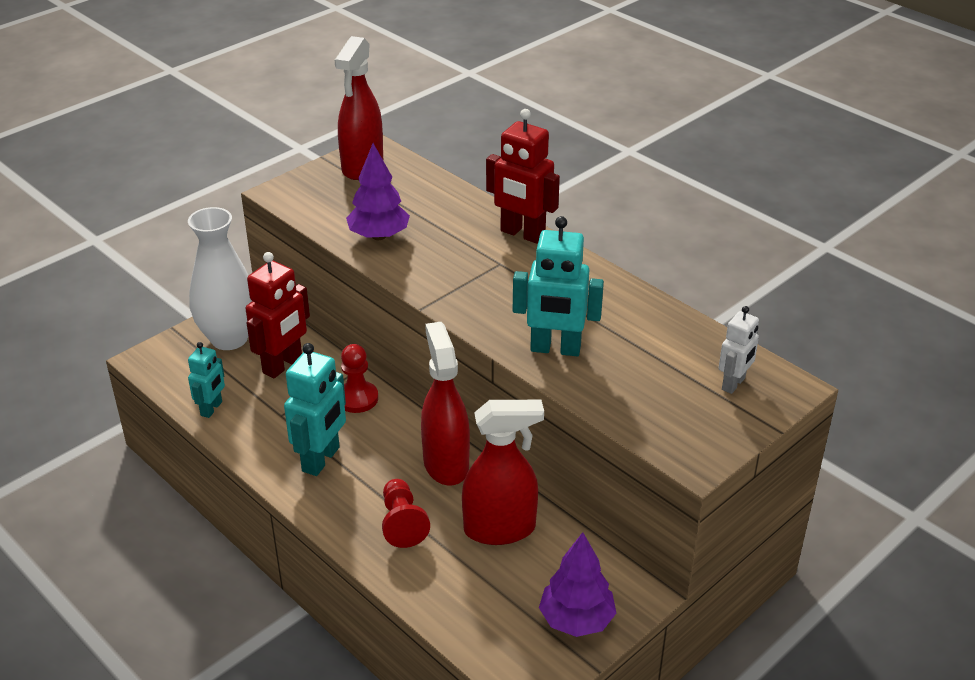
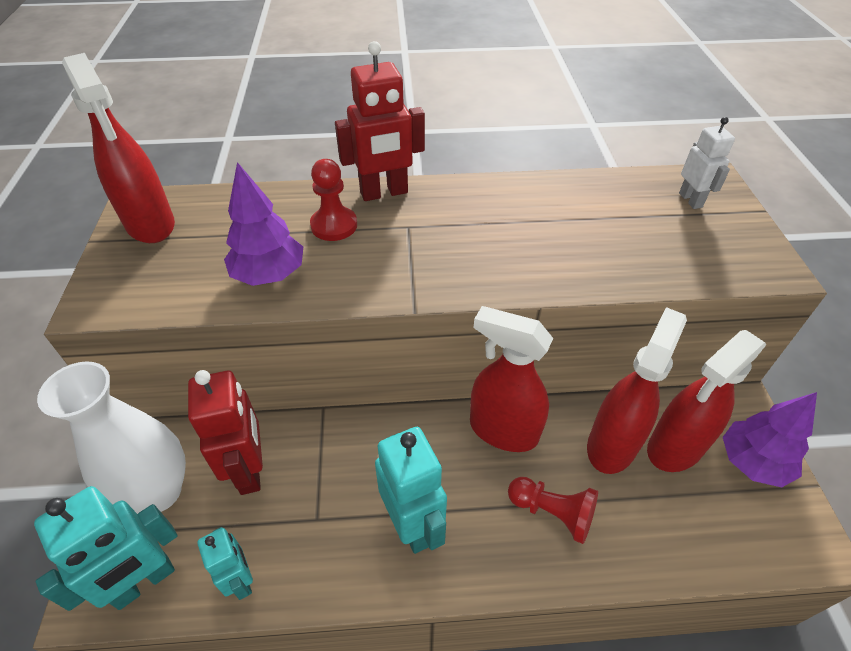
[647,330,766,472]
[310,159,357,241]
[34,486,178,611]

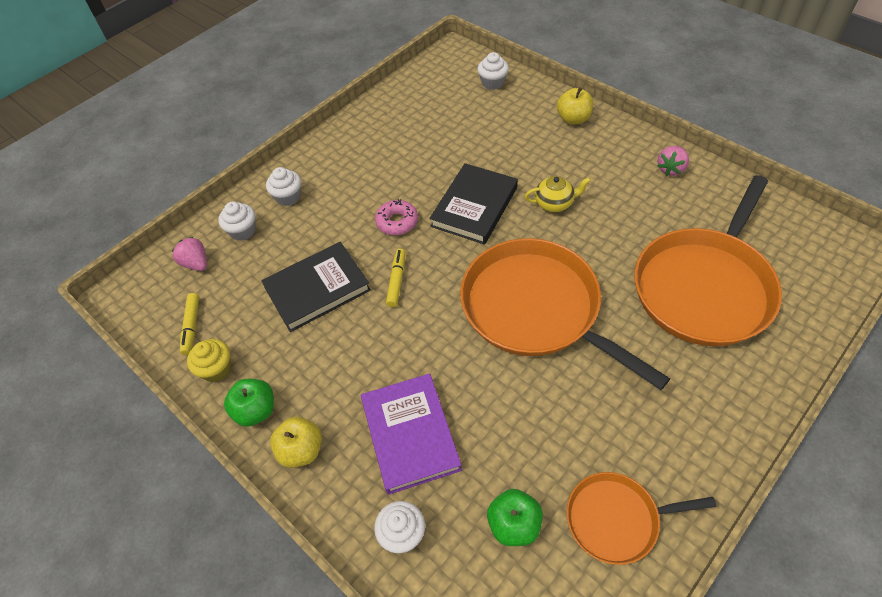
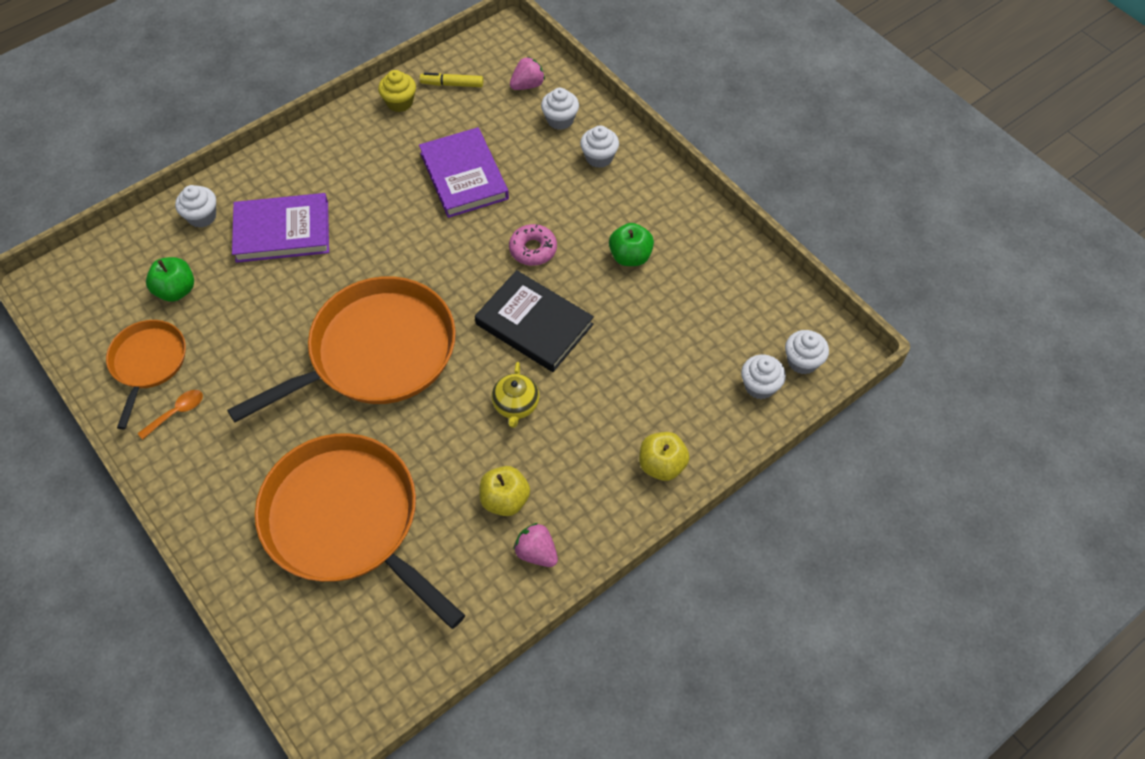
[386,249,406,307] (first image)
[137,390,203,440]
[785,330,829,374]
[609,223,654,266]
[479,466,530,516]
[419,127,509,218]

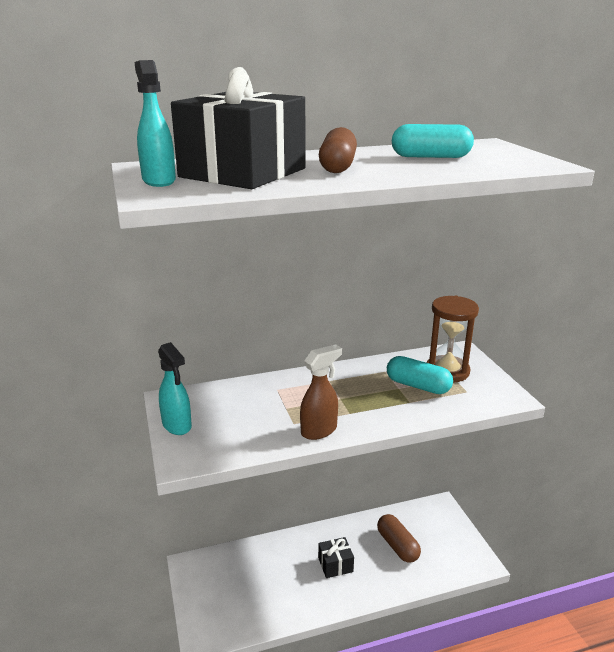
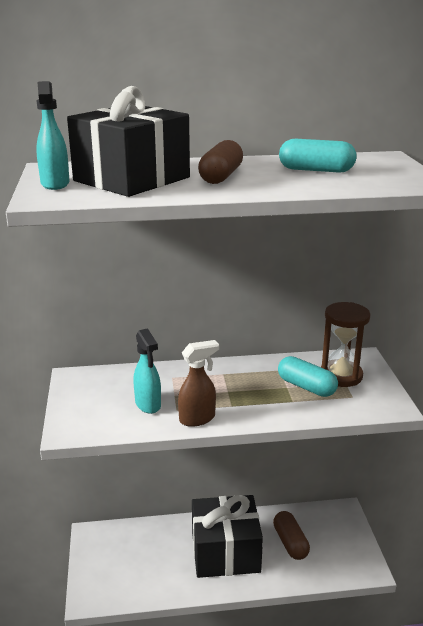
[133,328,161,414]
[192,495,263,578]

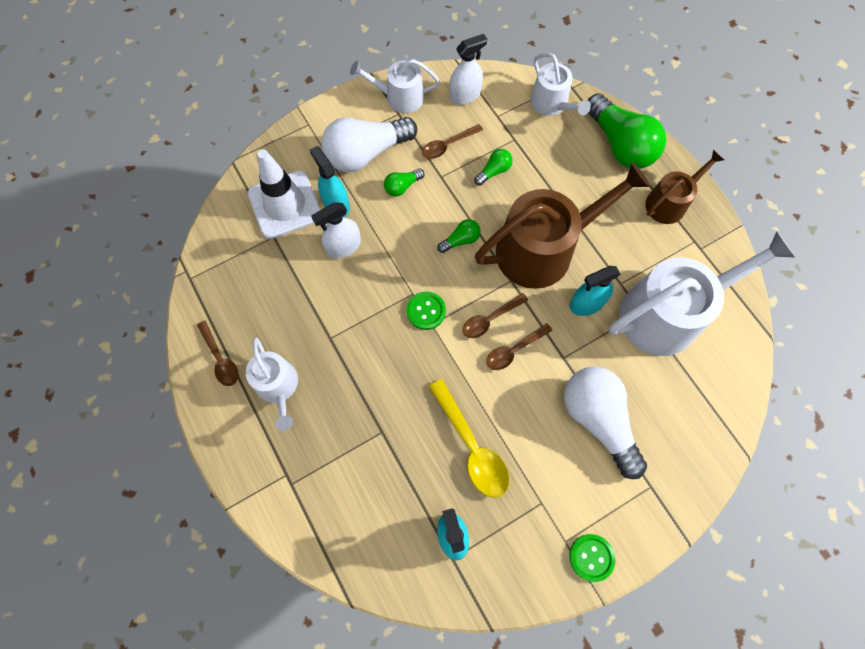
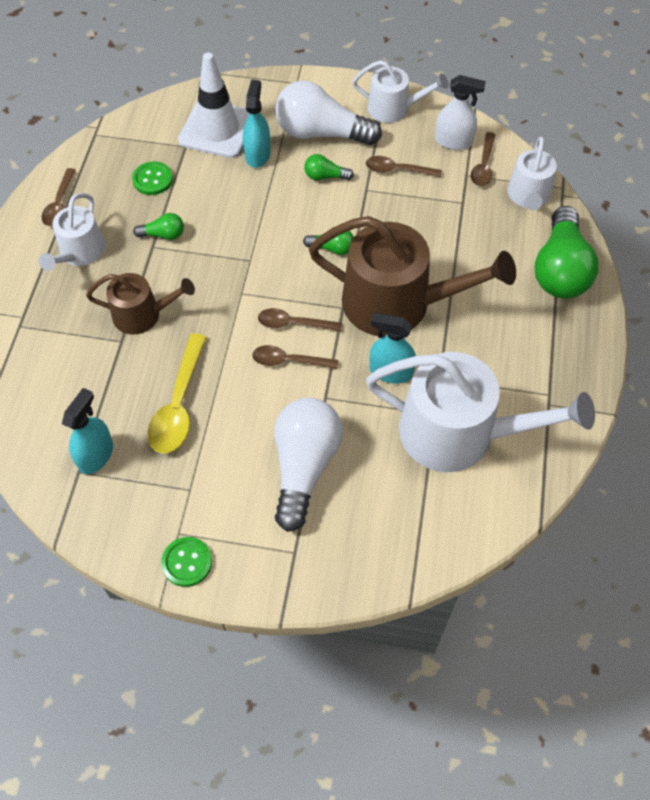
[311,202,361,259] (first image)
[471,132,496,186]
[132,161,173,195]
[133,213,184,240]
[86,273,195,335]
[352,60,449,123]

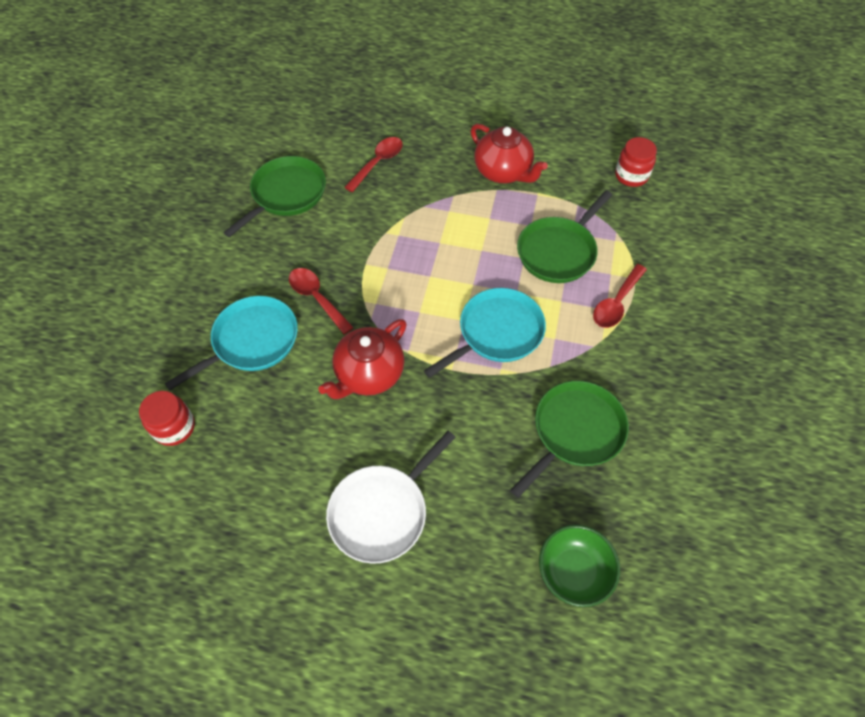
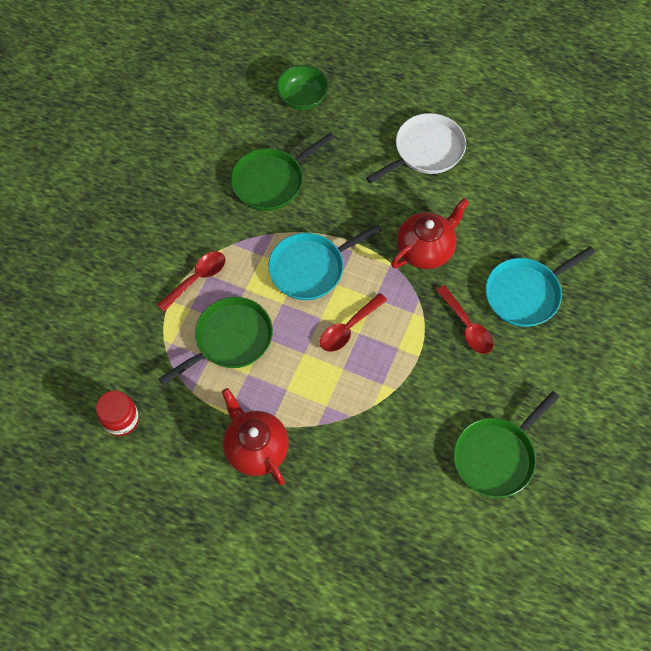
[139,391,195,446] (first image)
[320,293,387,352]

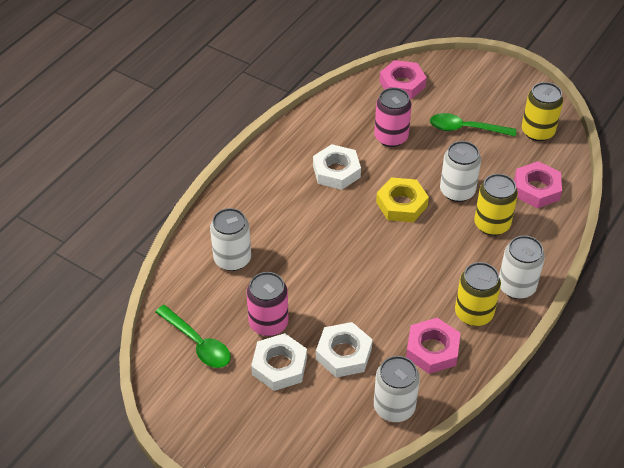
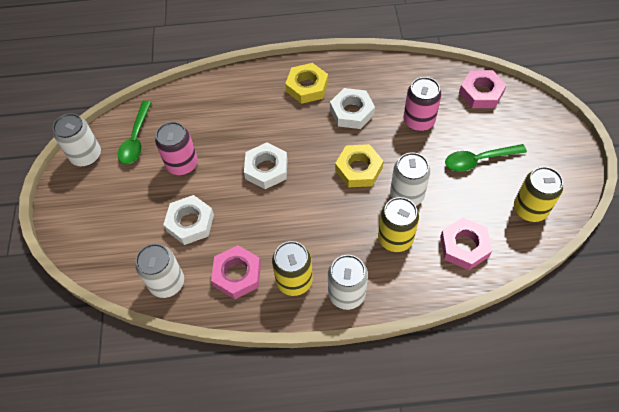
[285,63,328,104]
[53,113,101,167]
[244,142,288,189]
[445,144,527,171]

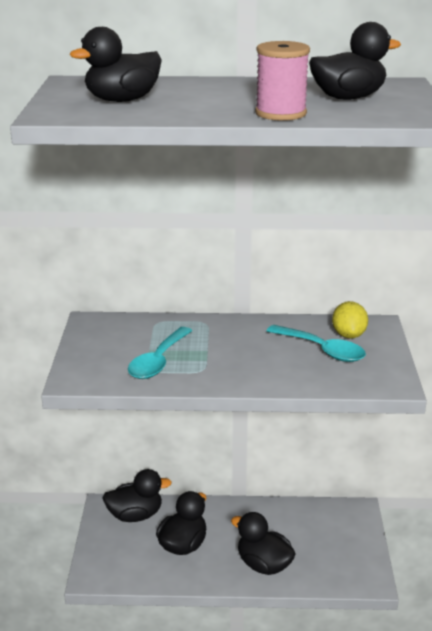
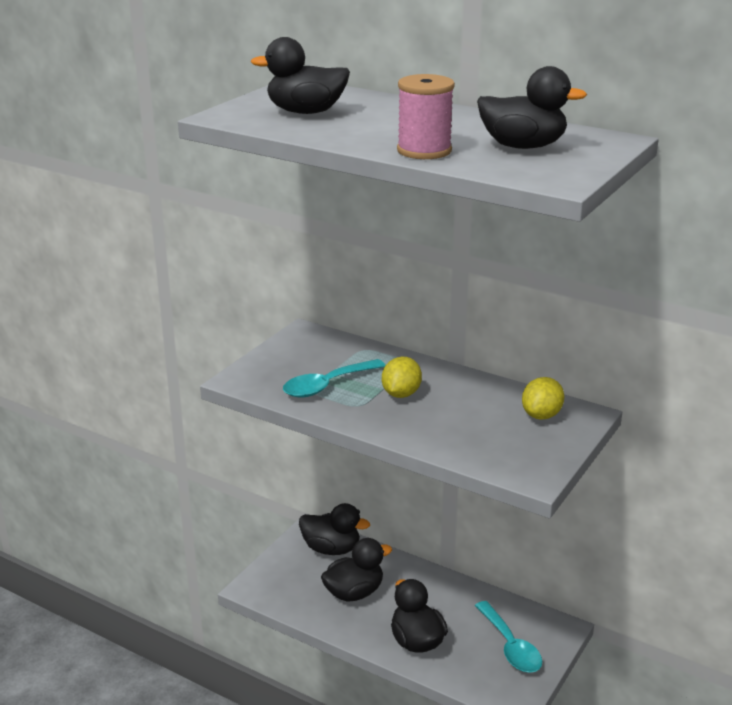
[382,357,422,398]
[475,601,542,673]

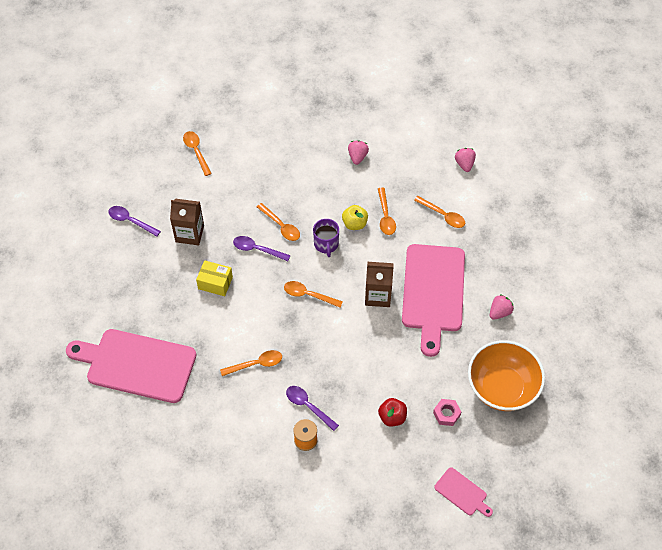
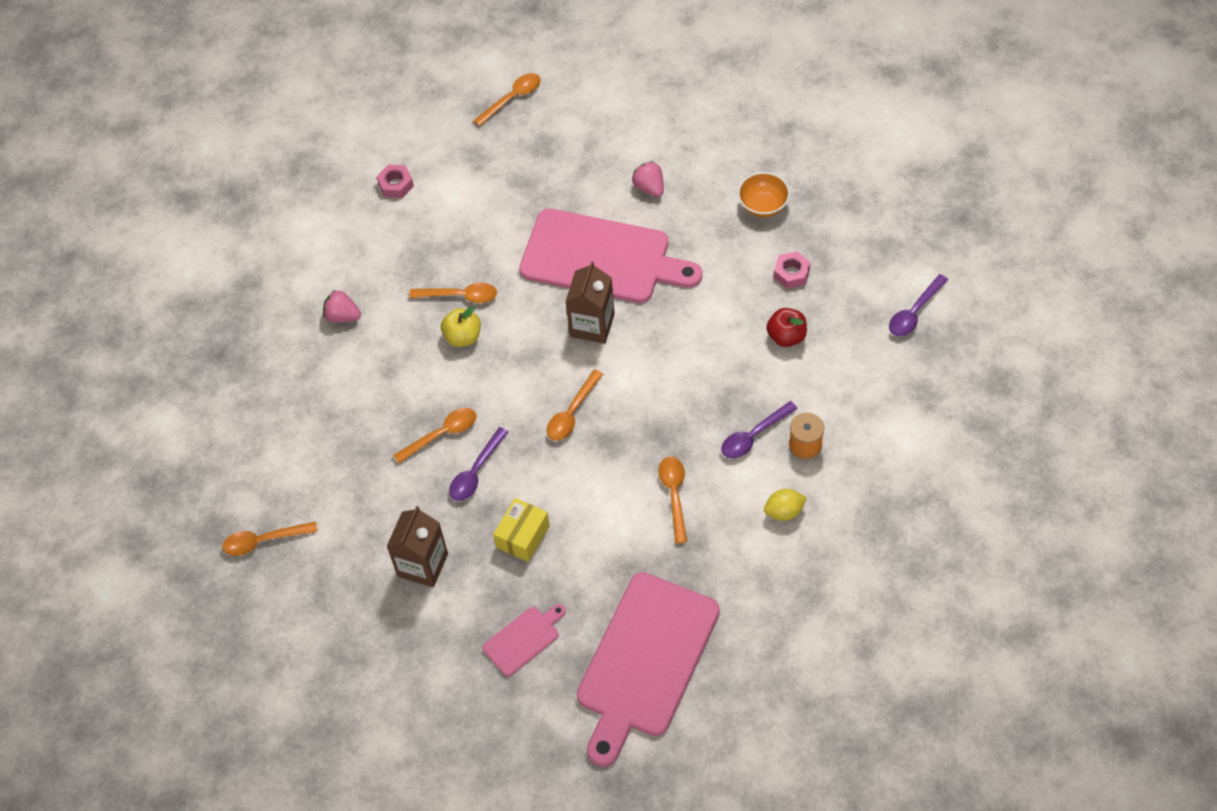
[313,219,339,257] (first image)
[764,489,807,521]
[889,274,948,336]
[473,73,541,127]
[482,604,566,676]
[377,164,414,198]
[738,172,790,217]

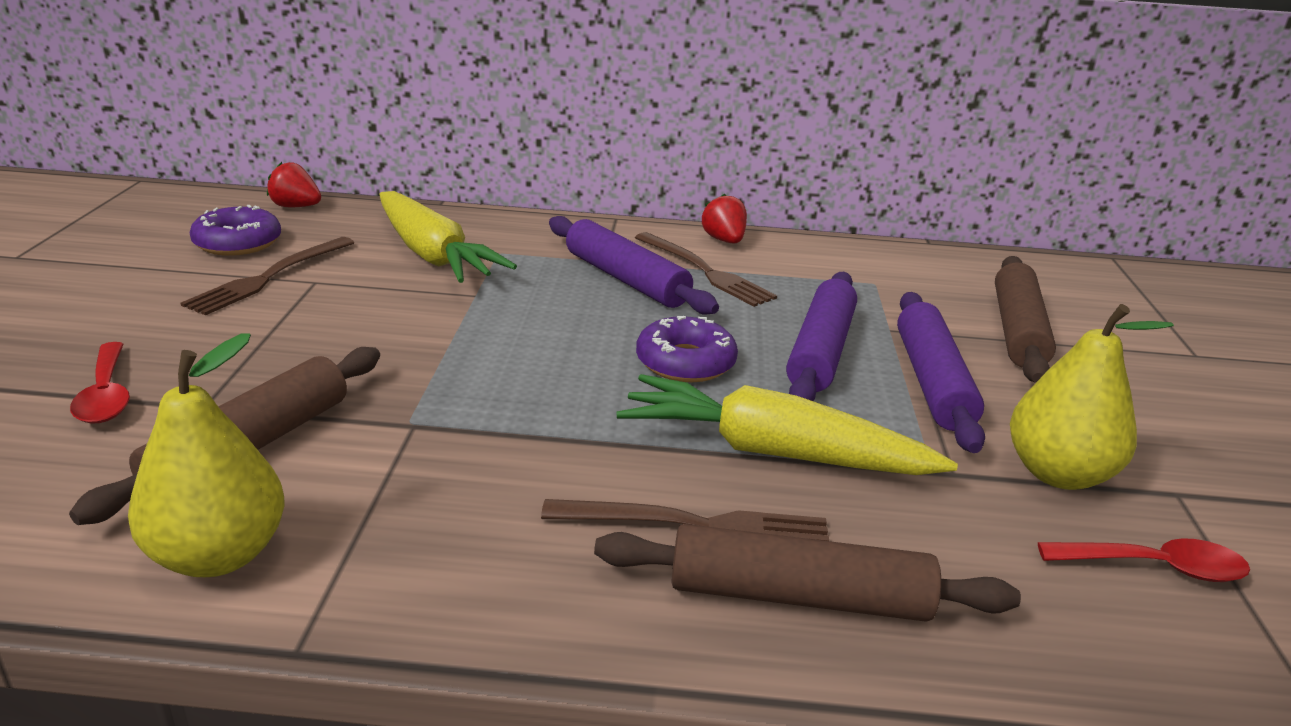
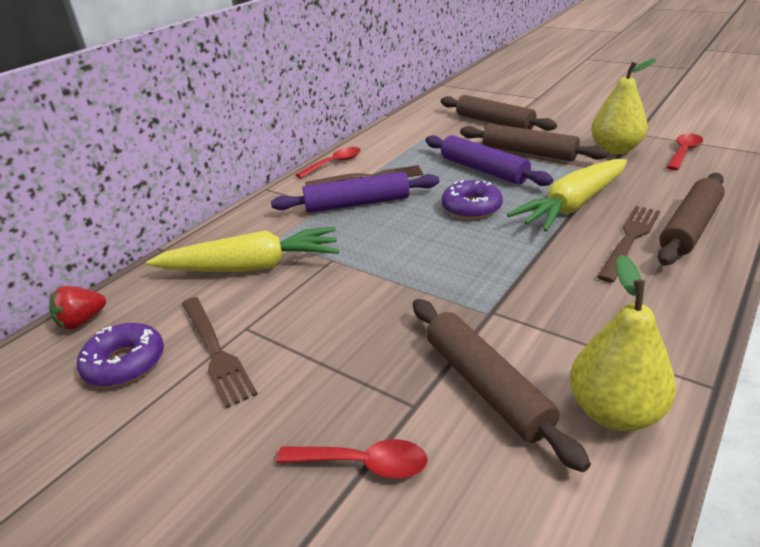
[296,147,361,178]
[460,124,608,161]

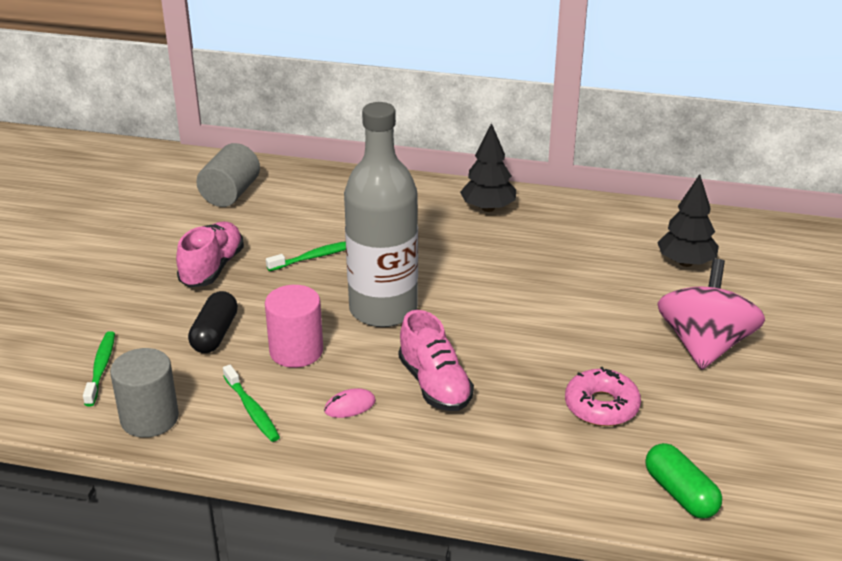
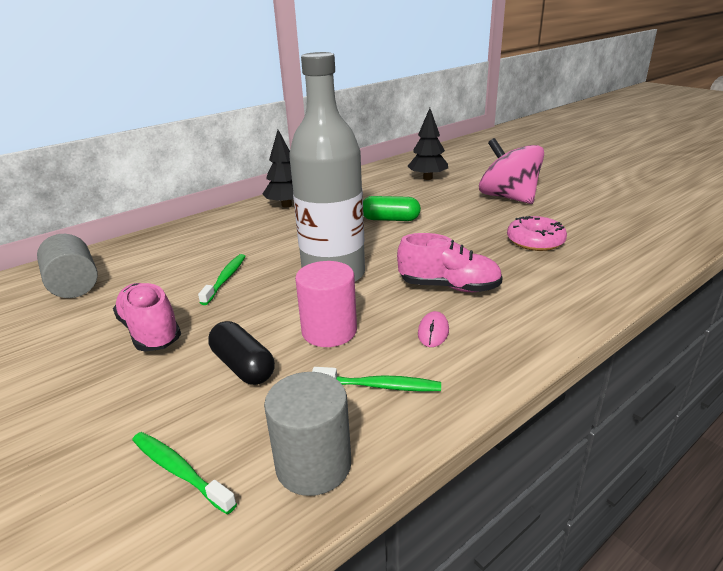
[363,196,421,221]

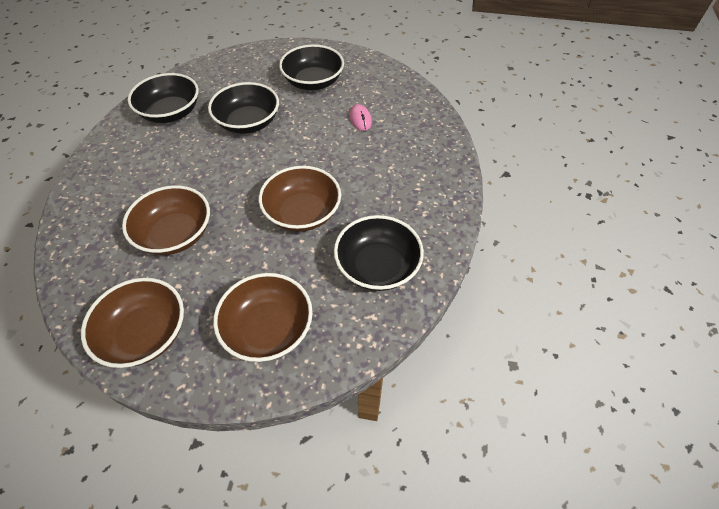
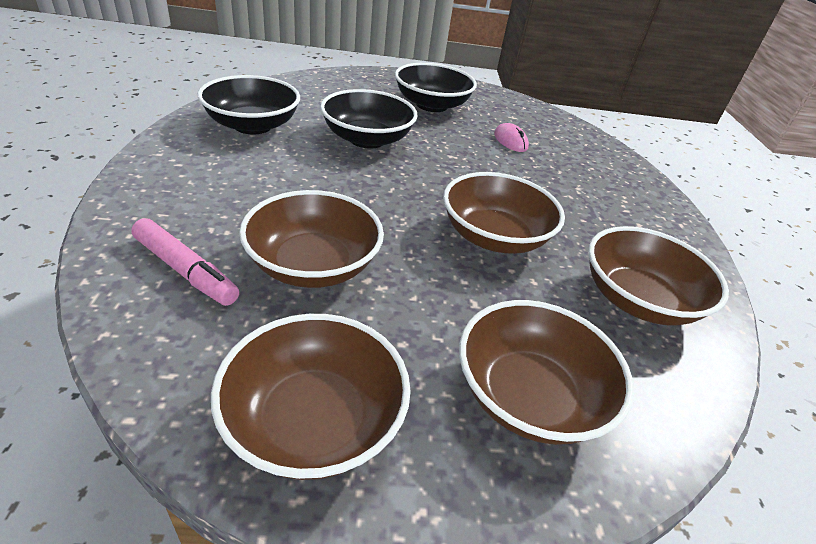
[131,218,239,306]
[588,226,729,326]

